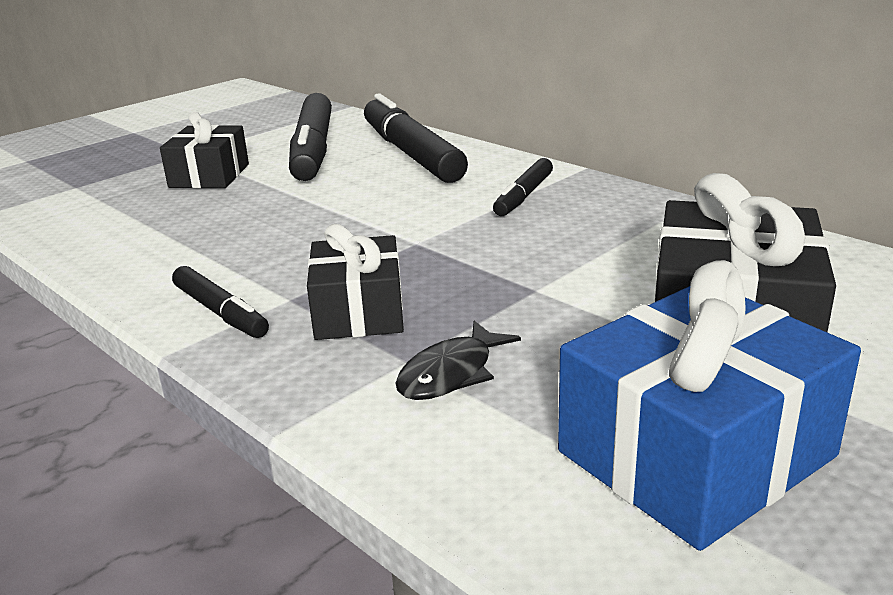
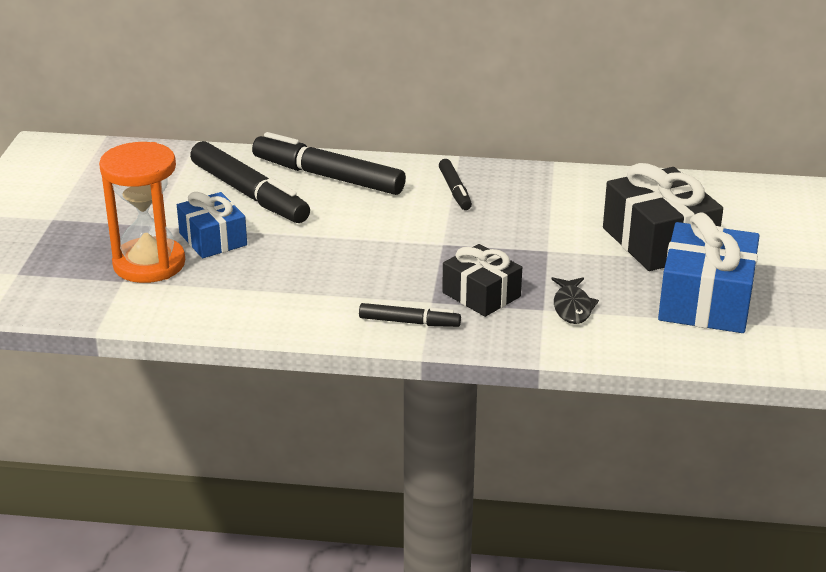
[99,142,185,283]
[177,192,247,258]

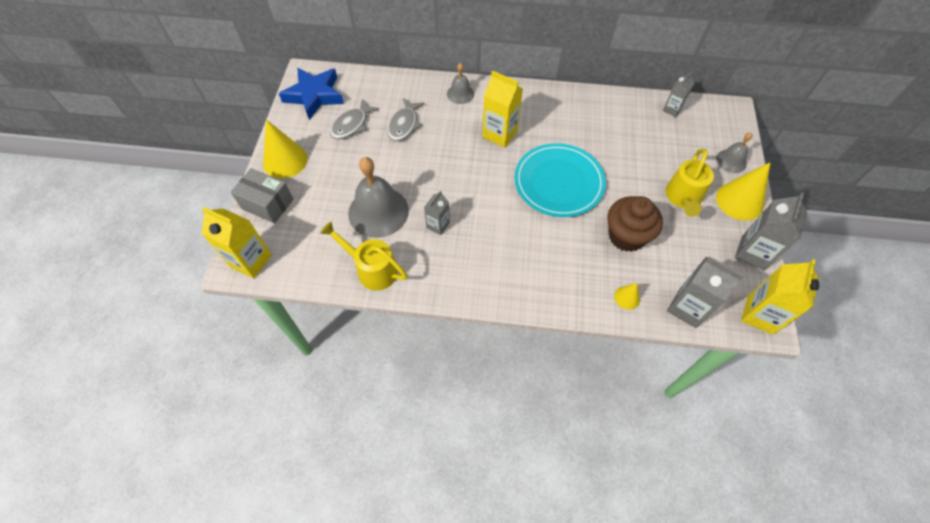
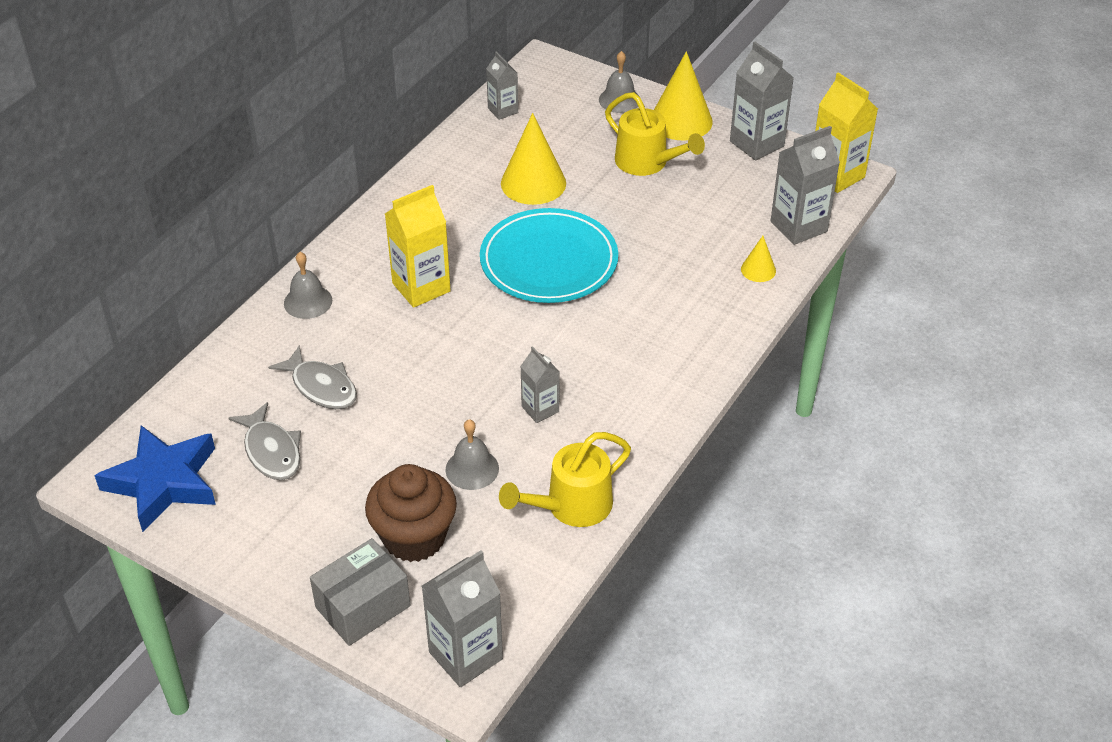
[501,113,566,205]
[365,464,457,562]
[422,550,503,687]
[445,419,499,490]

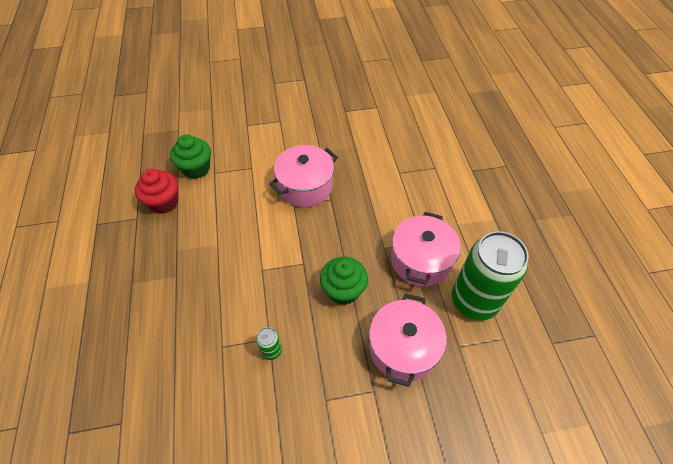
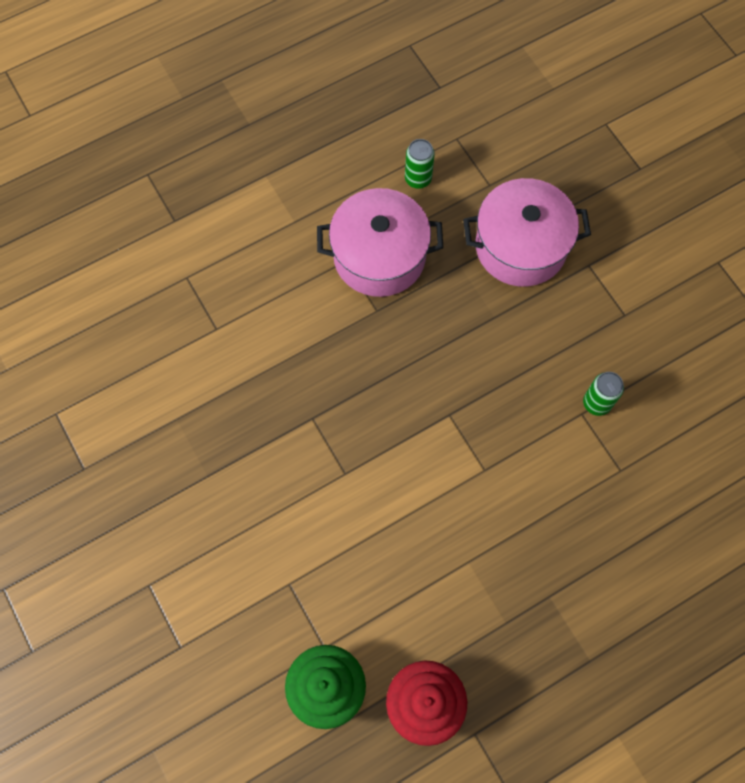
[269,145,338,207] (first image)
[320,257,368,305] (first image)
[405,139,435,189]

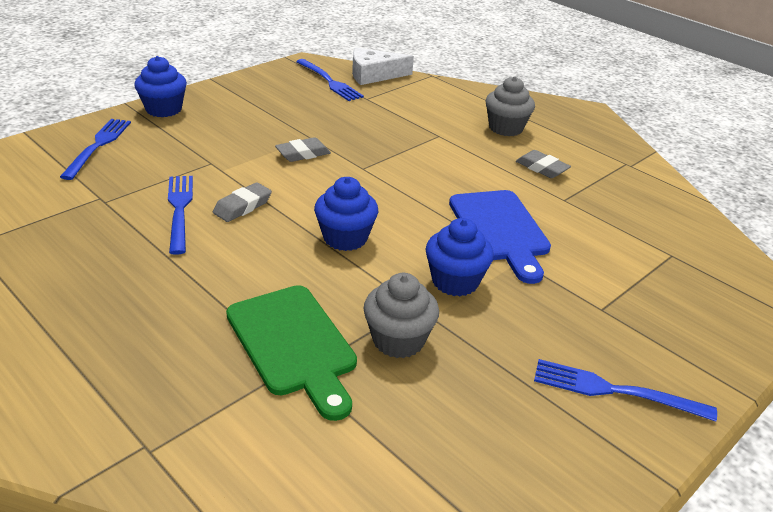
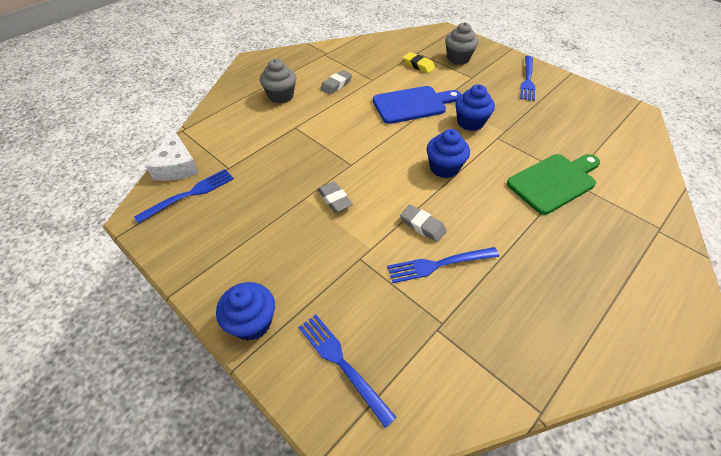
[403,52,435,73]
[445,22,478,65]
[298,315,397,428]

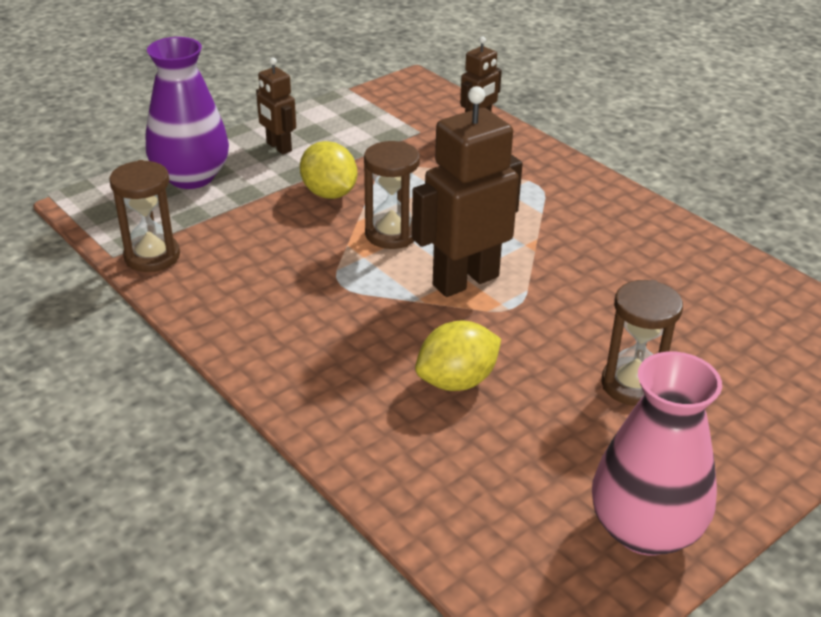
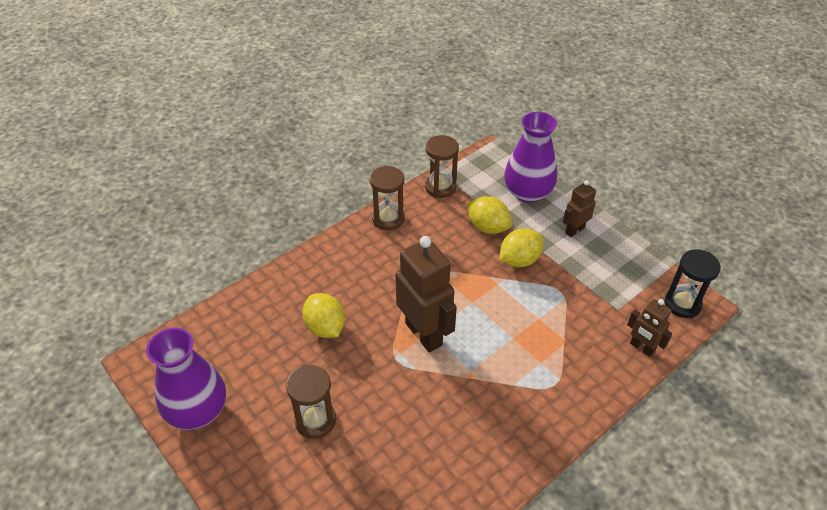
[467,196,512,234]
[664,249,721,318]
[370,166,405,230]
[146,327,226,430]

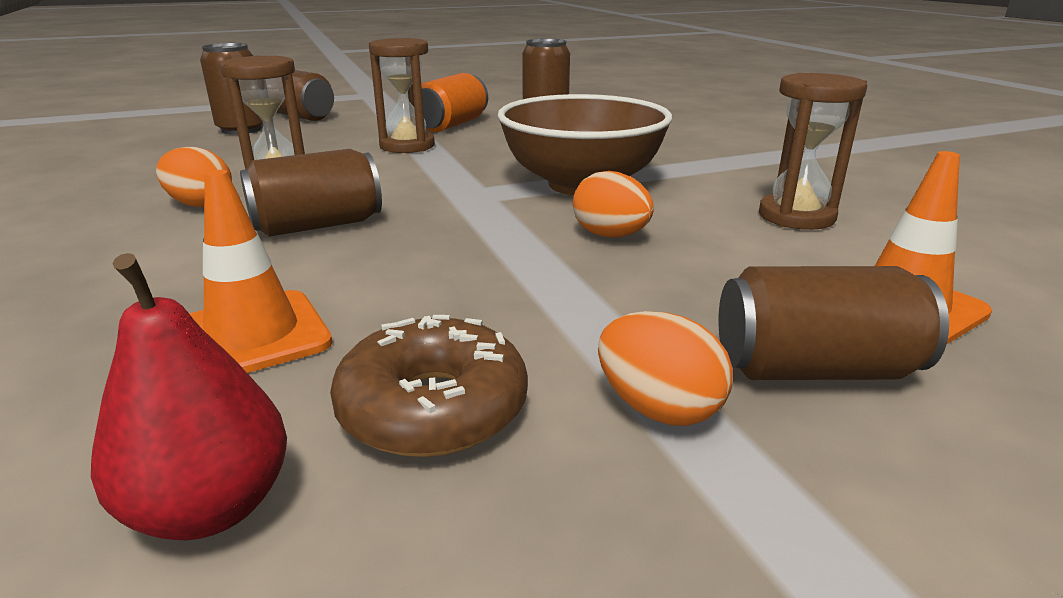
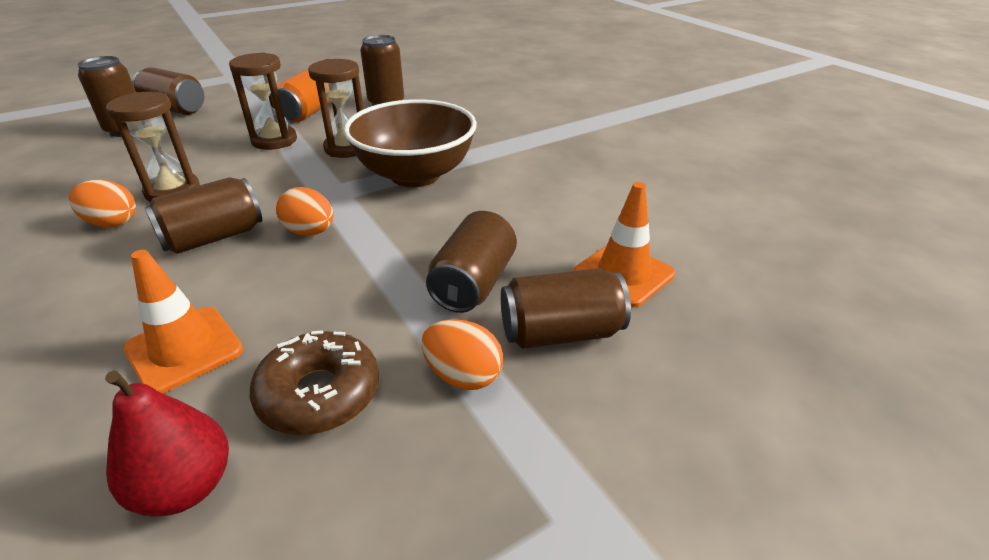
[426,211,517,313]
[276,187,334,236]
[308,59,364,158]

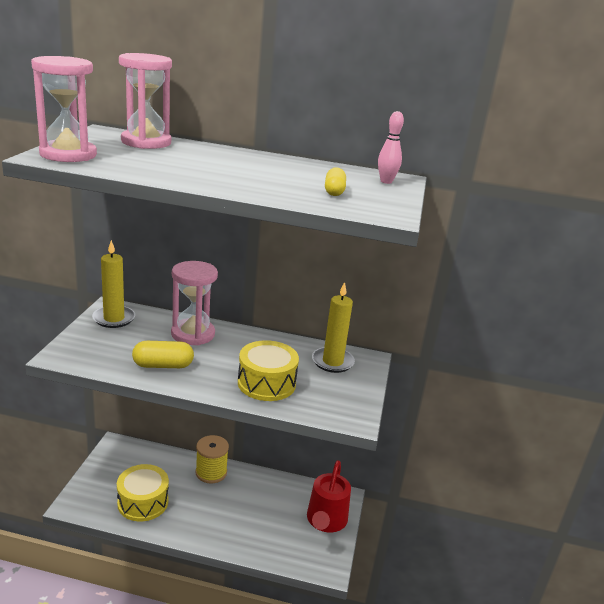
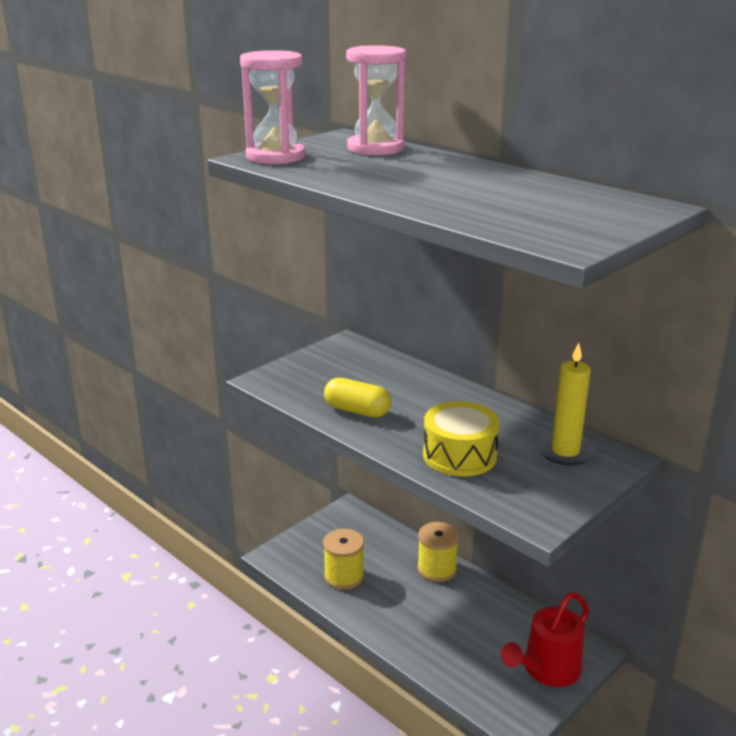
[92,240,135,328] (first image)
[171,261,218,345] (first image)
[325,167,346,196] (first image)
[378,111,404,184] (first image)
[323,529,364,590]

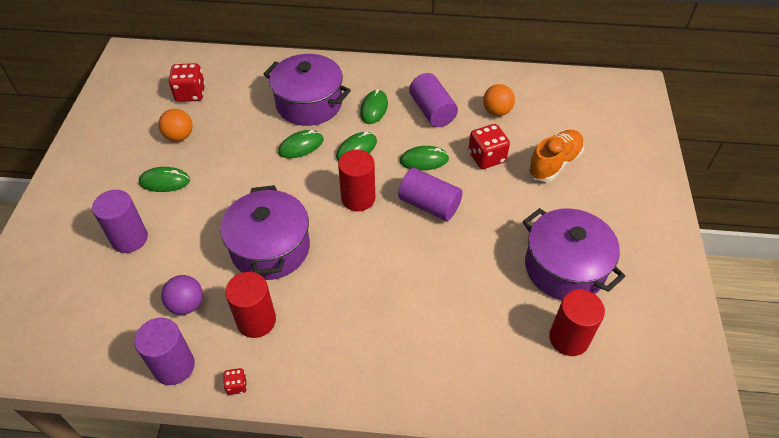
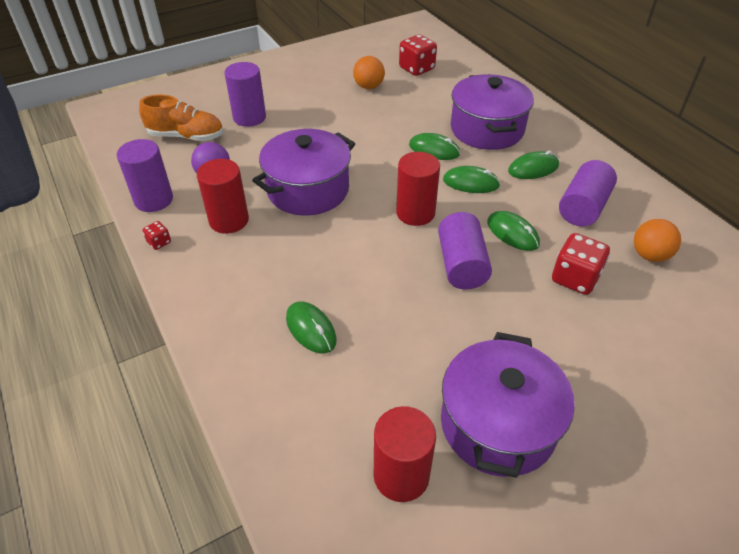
[286,301,337,353]
[139,95,223,141]

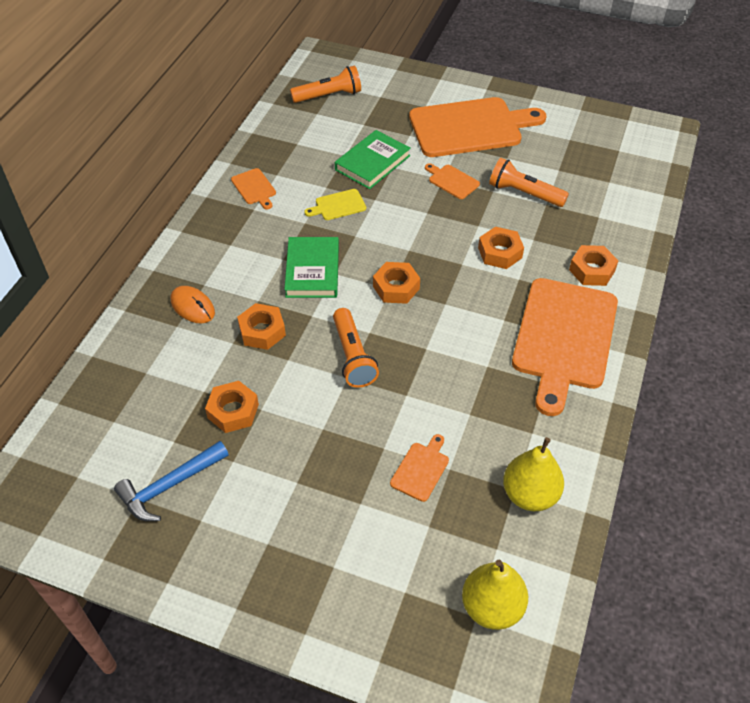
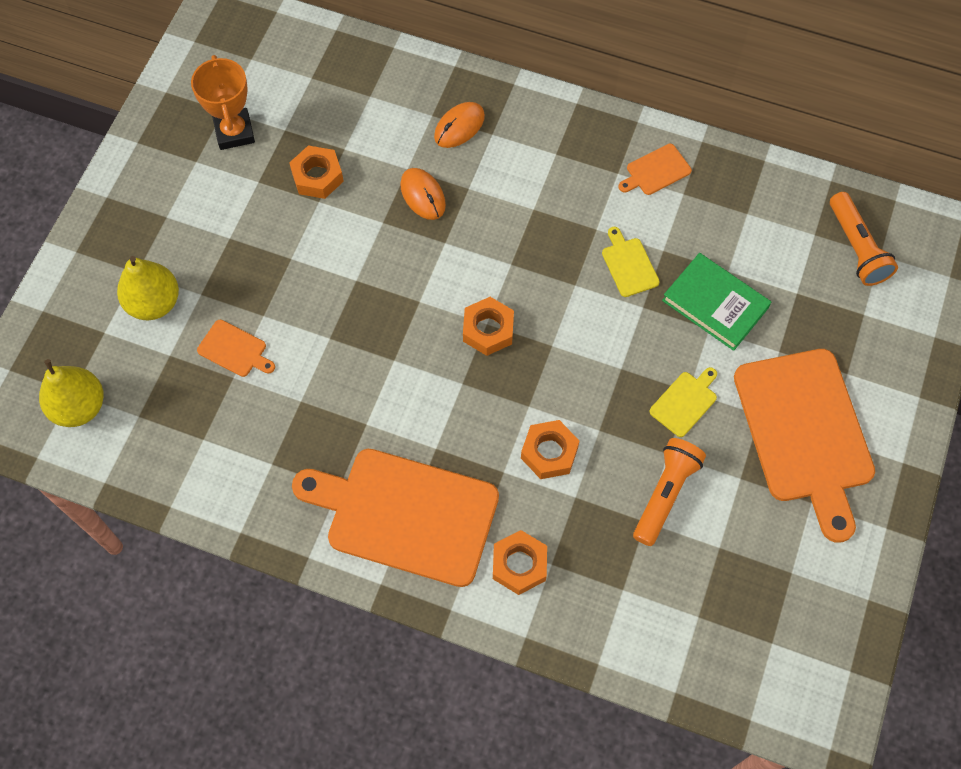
[284,237,339,298] (first image)
[333,308,379,388] (first image)
[117,256,179,320]
[191,55,255,150]
[400,168,446,220]
[650,367,717,437]

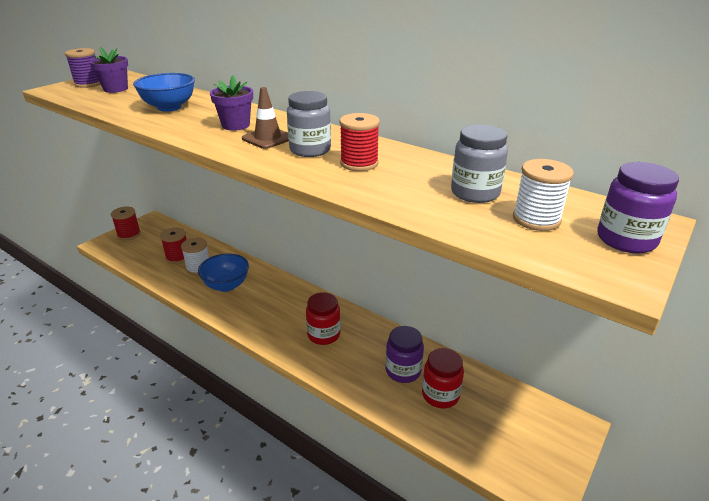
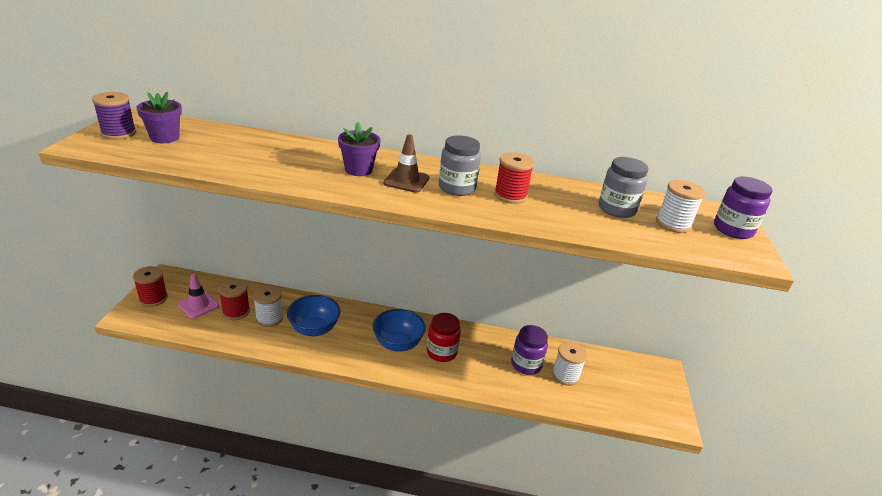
[178,274,219,319]
[373,309,426,352]
[552,342,587,386]

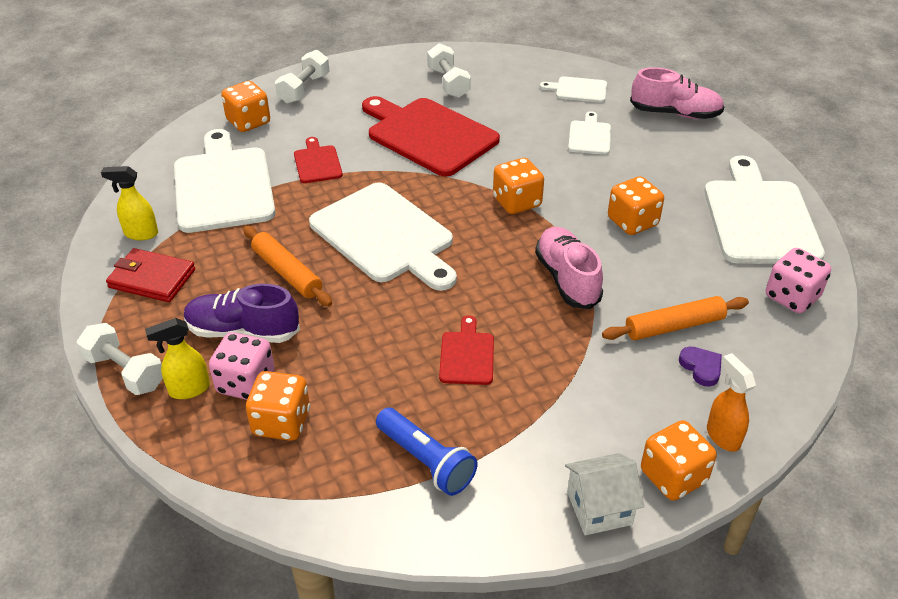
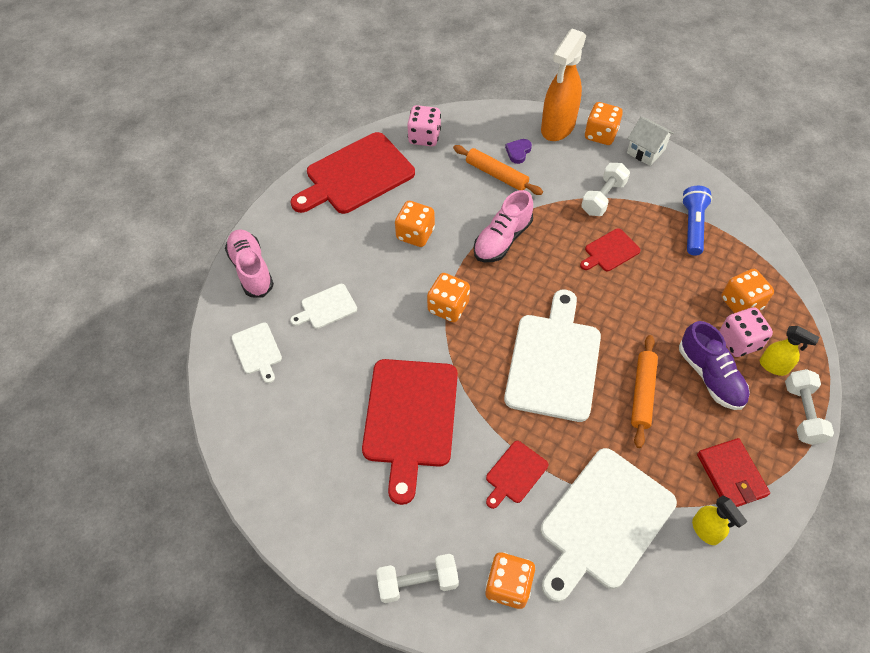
[581,163,630,216]
[290,132,415,214]
[541,29,587,141]

